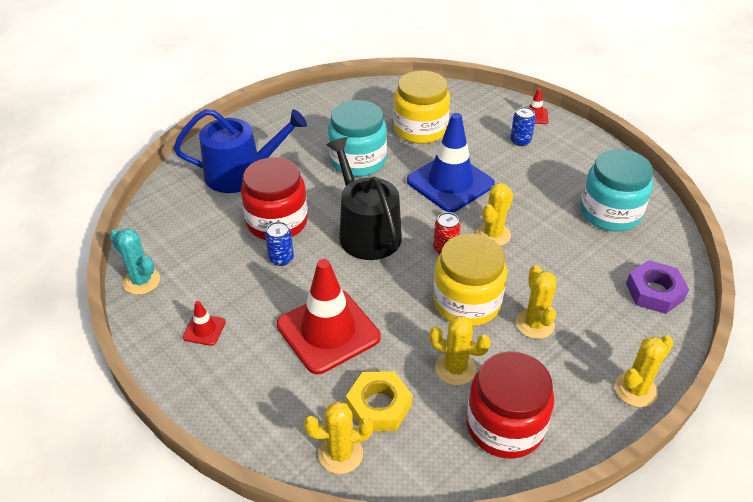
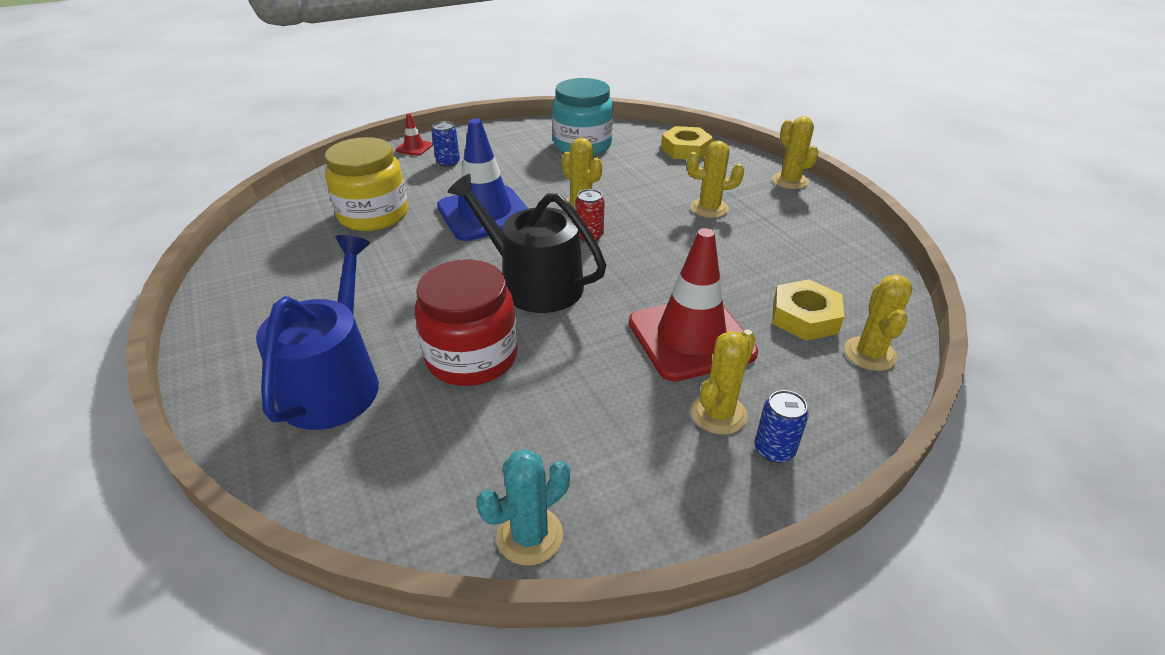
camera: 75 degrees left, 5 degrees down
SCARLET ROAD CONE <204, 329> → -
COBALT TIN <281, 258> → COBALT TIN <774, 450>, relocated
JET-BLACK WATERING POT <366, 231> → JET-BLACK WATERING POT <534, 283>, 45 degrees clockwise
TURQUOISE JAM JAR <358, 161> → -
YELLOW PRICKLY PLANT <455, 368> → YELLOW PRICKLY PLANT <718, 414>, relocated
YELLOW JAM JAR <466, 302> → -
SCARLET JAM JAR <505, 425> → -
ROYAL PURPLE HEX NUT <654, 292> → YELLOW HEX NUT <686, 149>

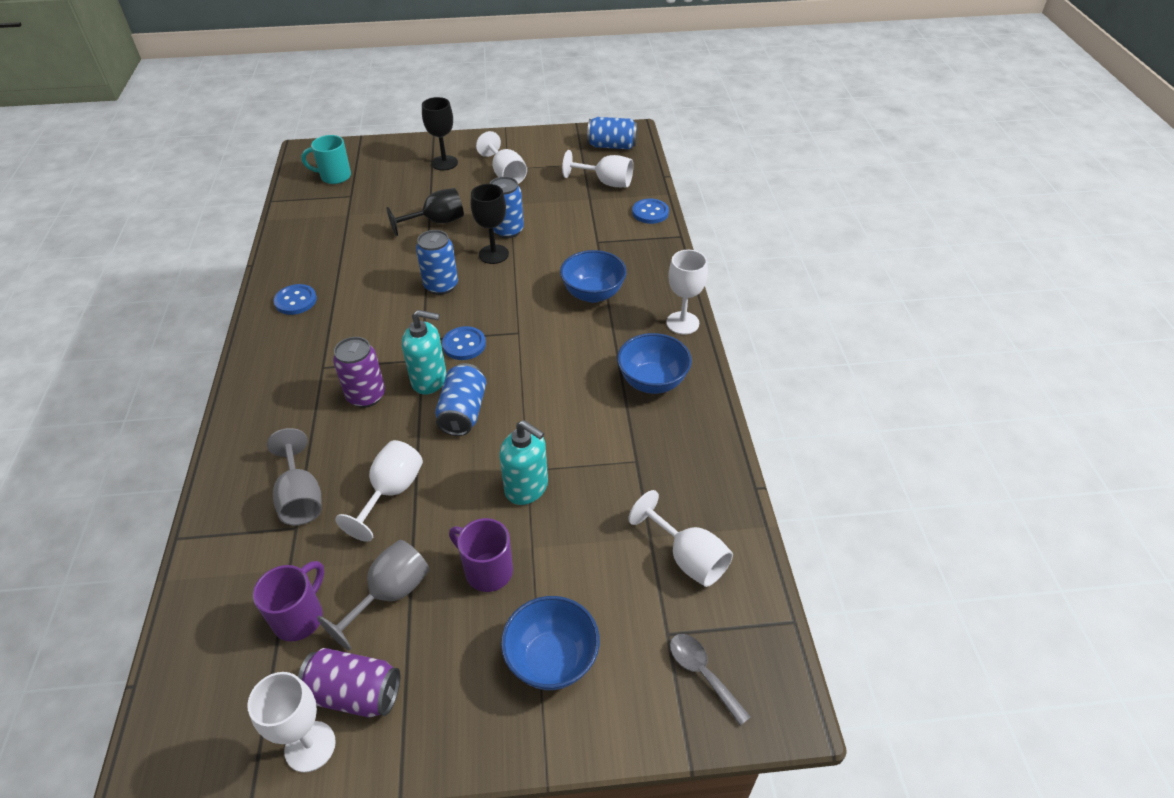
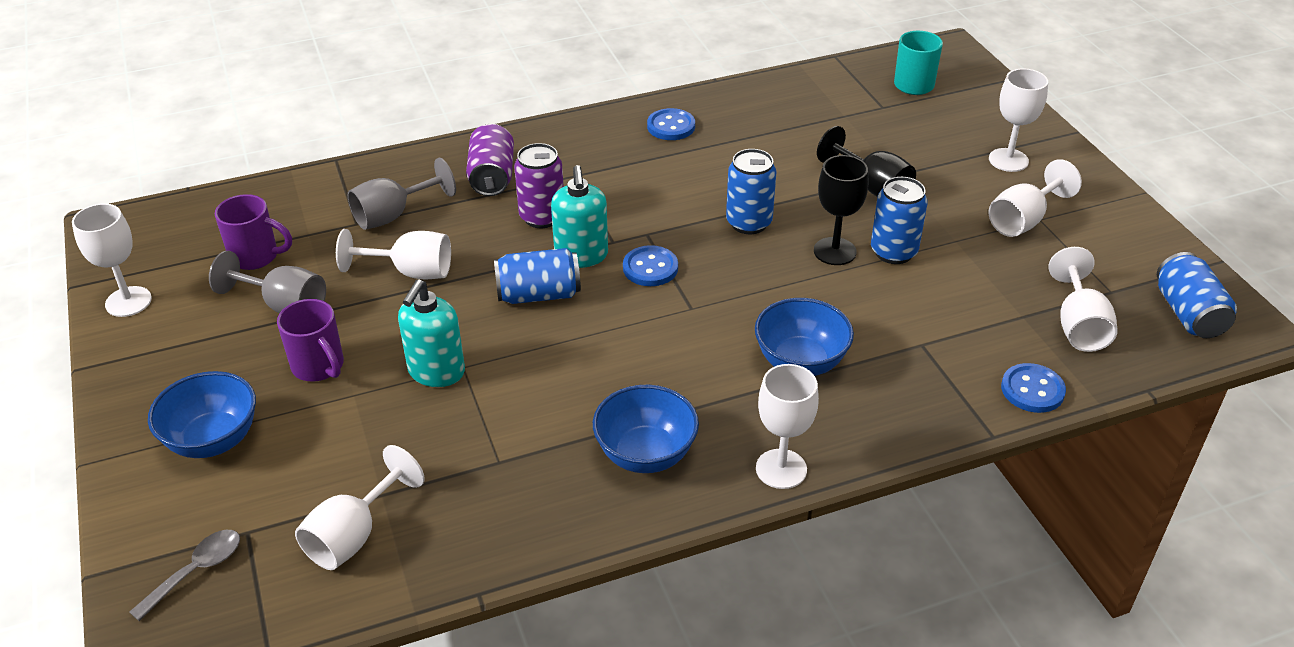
camera: 75 degrees right, 5 degrees down
ROYAL PURPLE TIN <354, 693> → ROYAL PURPLE TIN <492, 177>, relocated
JET-BLACK WINE GLASS <444, 163> → SNOW-WHITE WINE GLASS <1008, 160>
ROYAL PURPLE COFFEE MUG <487, 570> → ROYAL PURPLE COFFEE MUG <319, 367>, 120 degrees clockwise

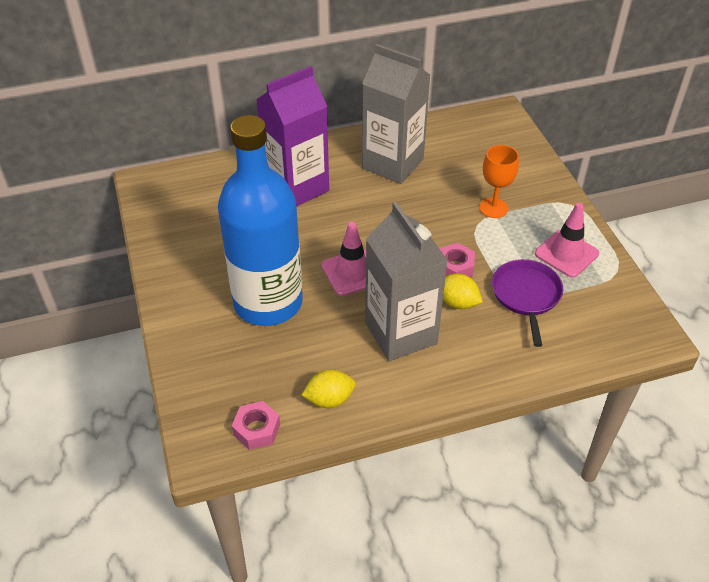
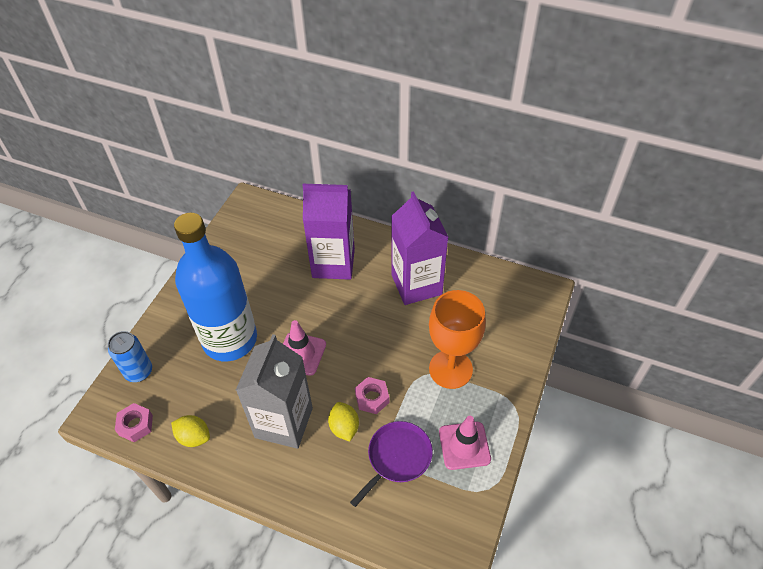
camera: 40 degrees right, 5 degrees up
ASH-GREY MILK CARTON <392, 163> → ROYAL PURPLE MILK CARTON <416, 284>
ORANGE-COLOURED WINE GLASS <493, 208> → ORANGE-COLOURED WINE GLASS <450, 369>, x1.66
- → COBALT TIN <139, 372>

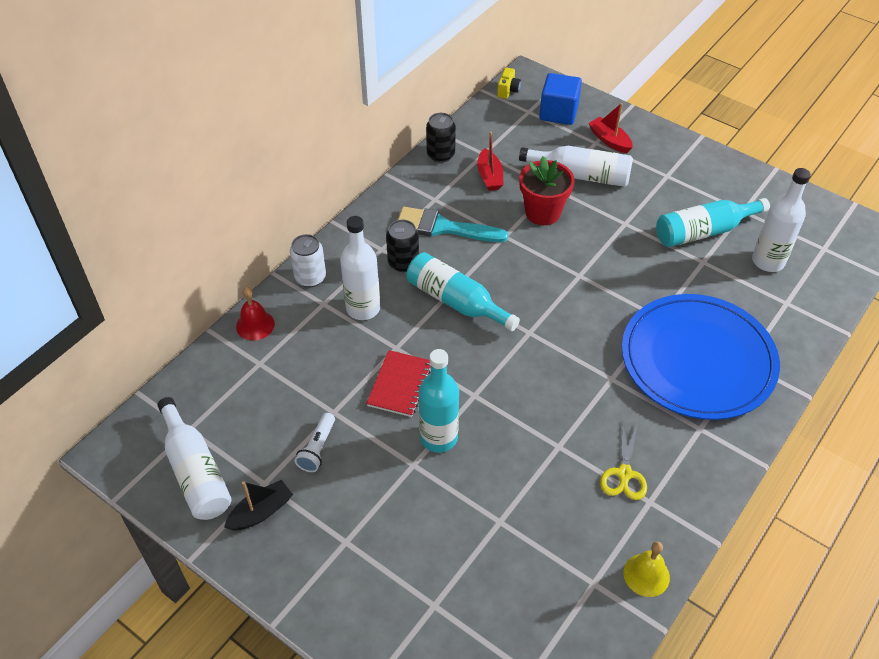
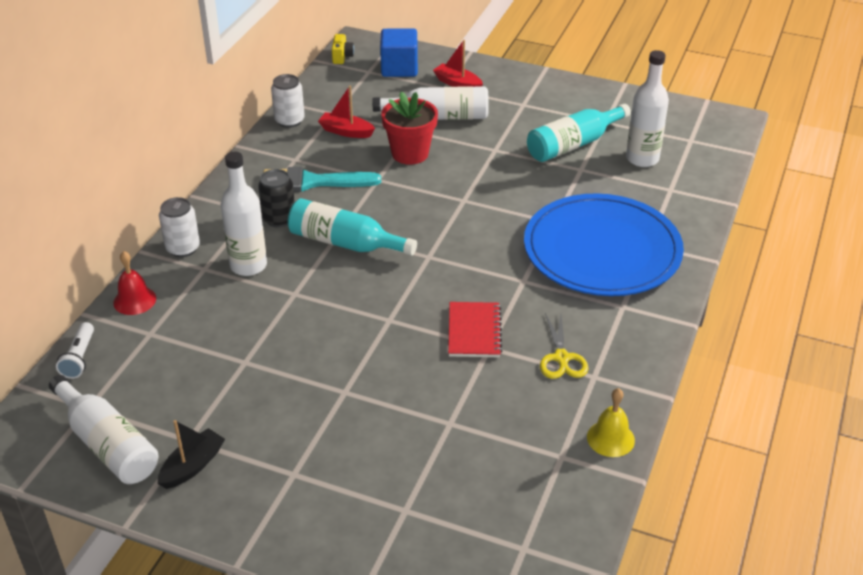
camera: 15 degrees left, 10 degrees down
SNOW-WHITE POCKET TORCH <317, 448> → SNOW-WHITE POCKET TORCH <79, 358>, relocated
SCARLET NOTEPAD <400, 385> → SCARLET NOTEPAD <474, 331>, relocated
TURQUOISE BOTTLE <438, 437> → -
JET-BLACK TIN <440, 155> → SNOW-WHITE TIN <289, 121>
SCARLET BOAT <489, 176> → SCARLET BOAT <346, 131>, 135 degrees clockwise

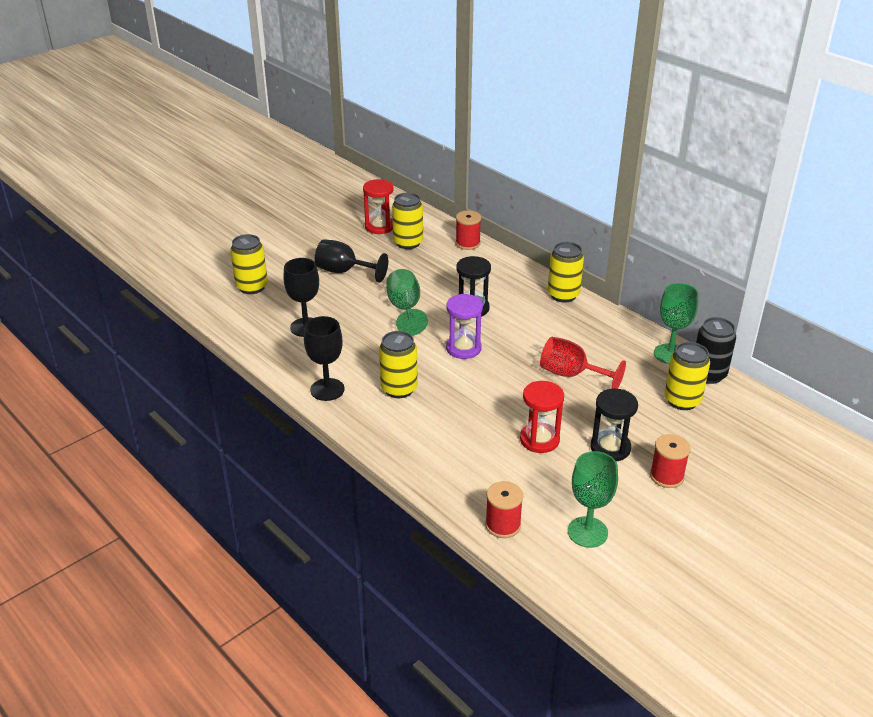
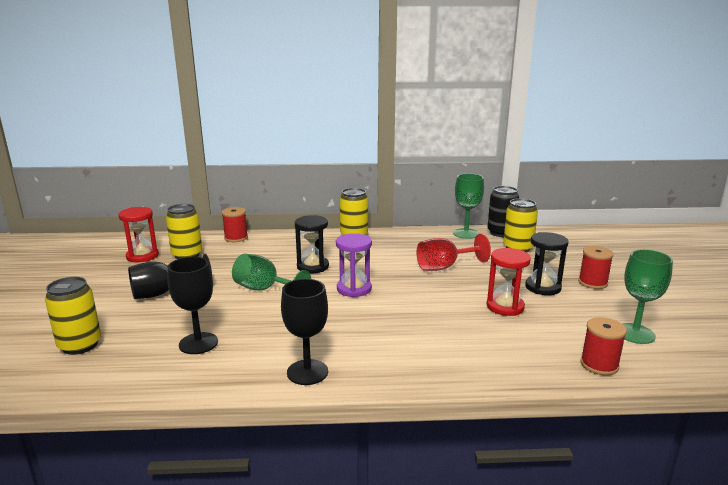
camera: 50 degrees left, 15 degrees down
YELLOW TIN <399, 389> → -

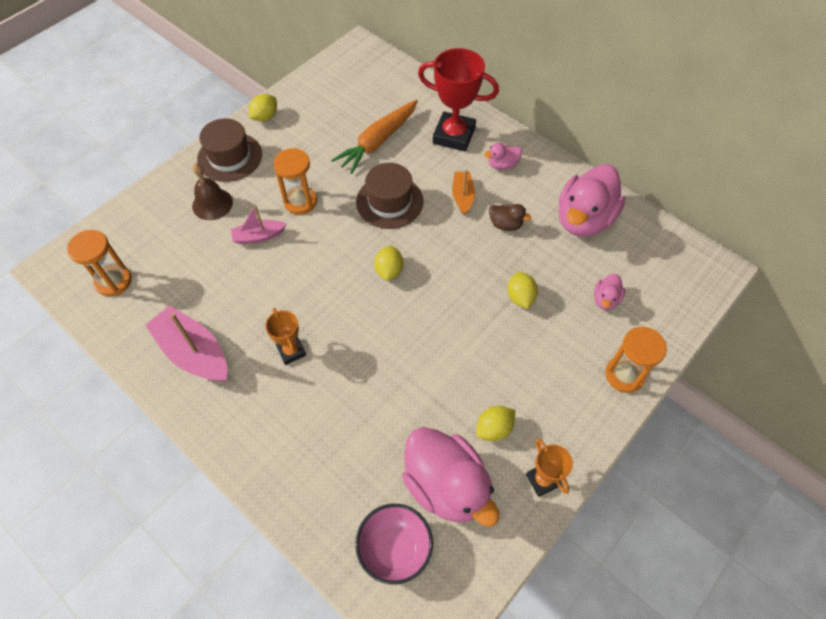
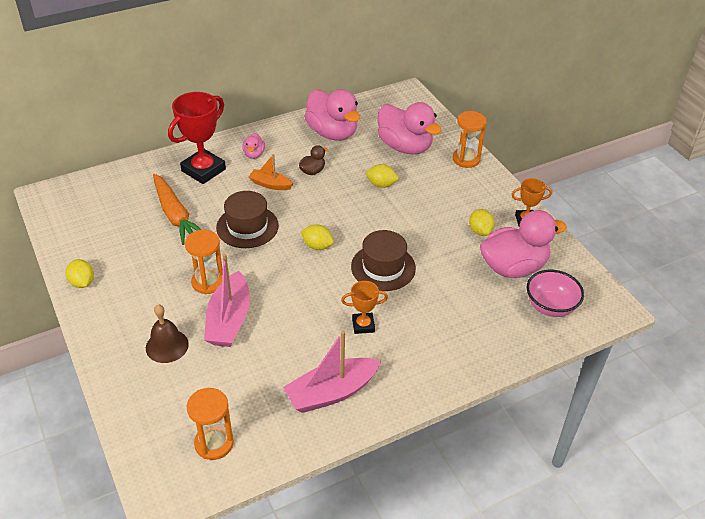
camera: 70 degrees left, 15 degrees down
DARK BROWN HAT <230, 157> → DARK BROWN HAT <383, 267>, relocated
ROSE-PINK BOAT <258, 236> → ROSE-PINK BOAT <229, 320>, x1.76
ROSE-PINK TOY DUCK <605, 299> → ROSE-PINK TOY DUCK <405, 147>, x2.21

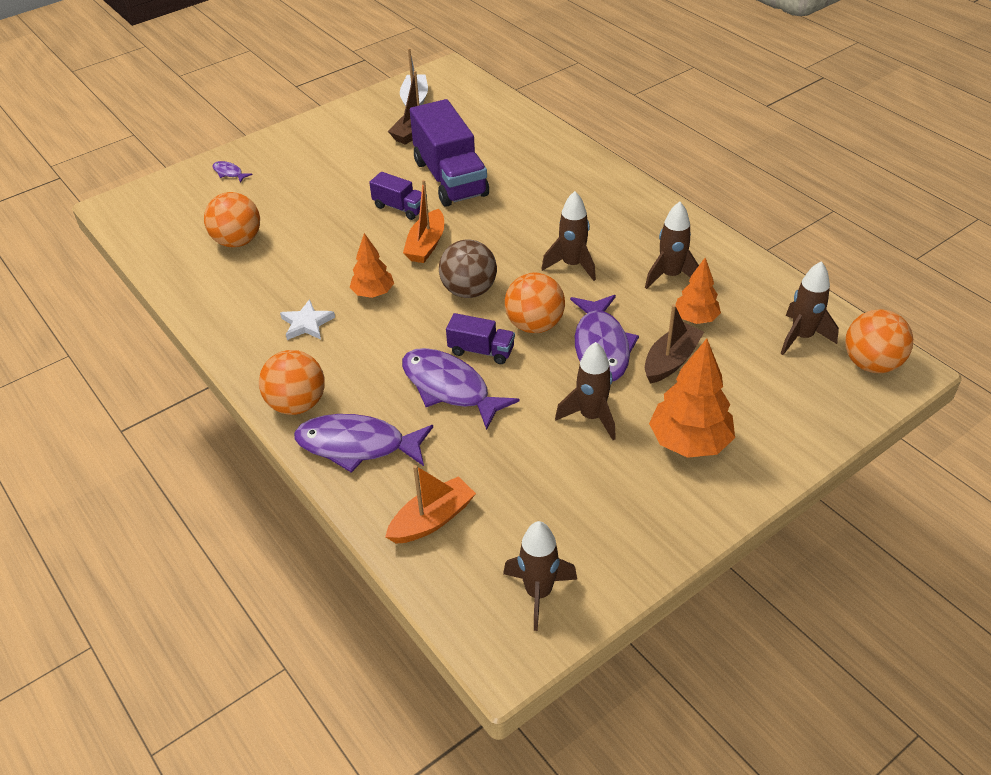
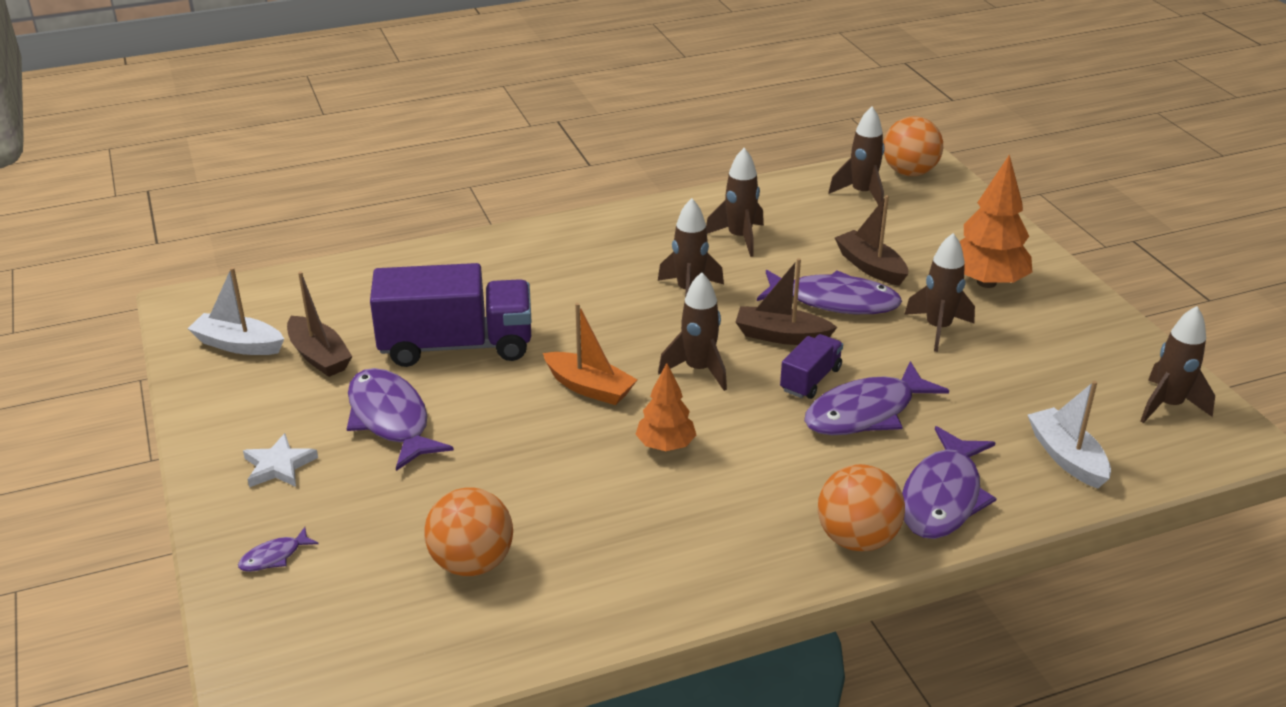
camera: 75 degrees left, 10 degrees down
SNOW-WHITE STAR SHAPE <307, 323> → SNOW-WHITE STAR SHAPE <279, 466>, relocated
ROYAL PURPLE LORRY <400, 208> → -
ORANGE-COLOURED BOAT <432, 520> → SNOW-WHITE BOAT <1066, 457>
DARK BROWN PLAY BALL <469, 290> → DARK BROWN ROCKET <698, 370>
ORANGE-COLOURED PLAY BALL <534, 325> → DARK BROWN BOAT <781, 336>
ORANGE-COLOURED TOY TREE <695, 319> → -
- → ROYAL PURPLE TOY FISH <391, 419>

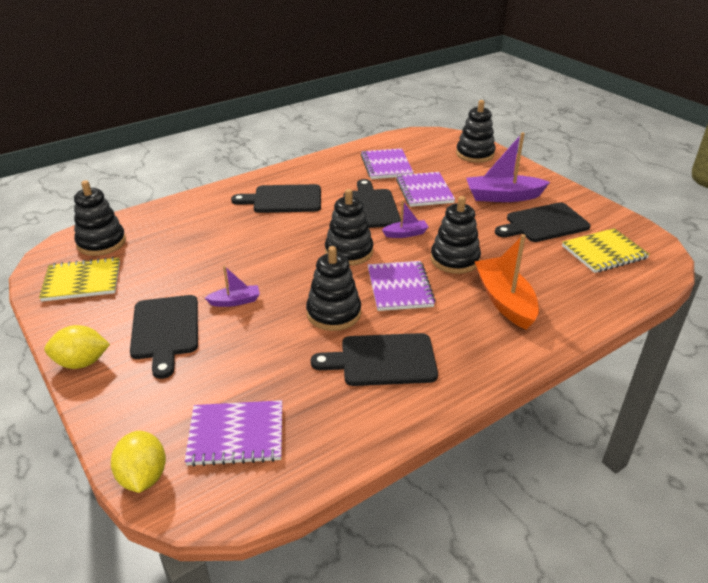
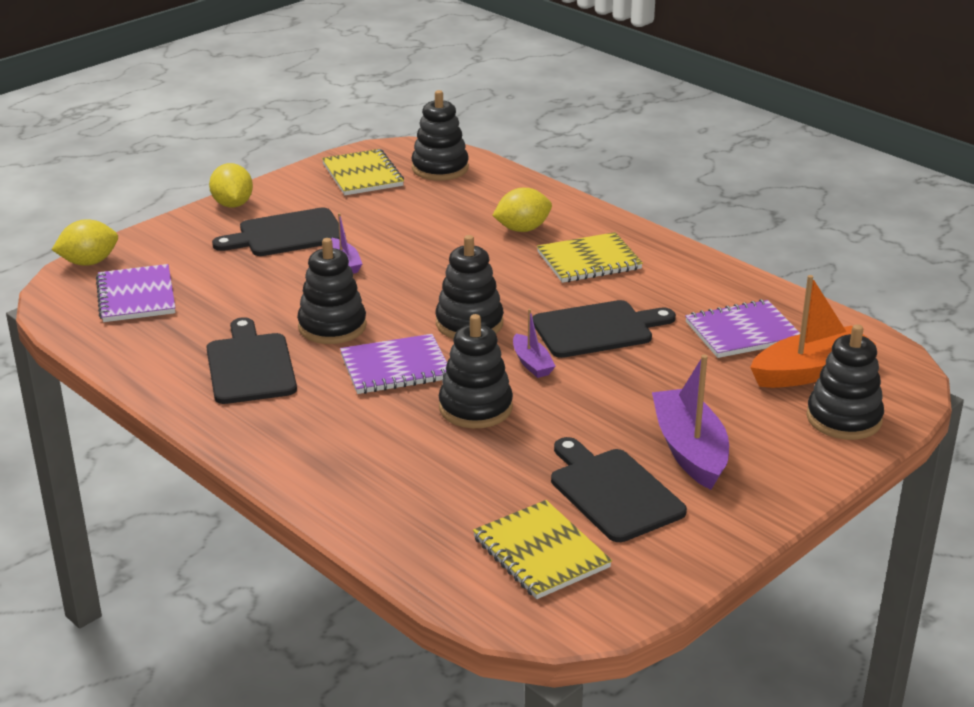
camera: 80 degrees right, 5 degrees down
JET-BLACK BREAD BOARD <283, 199> → YELLOW NOTEPAD <589, 261>
ROYAL PURPLE NOTEPAD <424, 191> → -
ORANGE-COLOURED BOAT <504, 301> → ORANGE-COLOURED BOAT <810, 371>, relocated
- → YELLOW CITRUS FRUIT <522, 229>

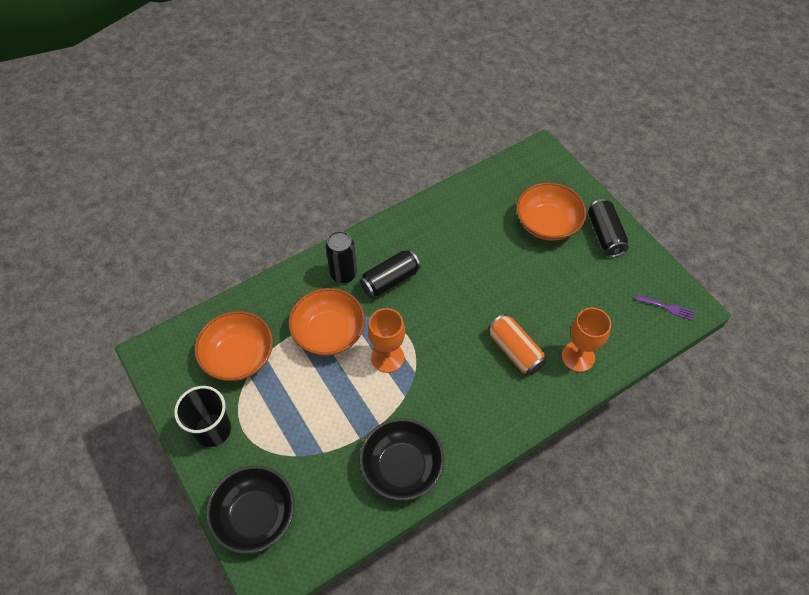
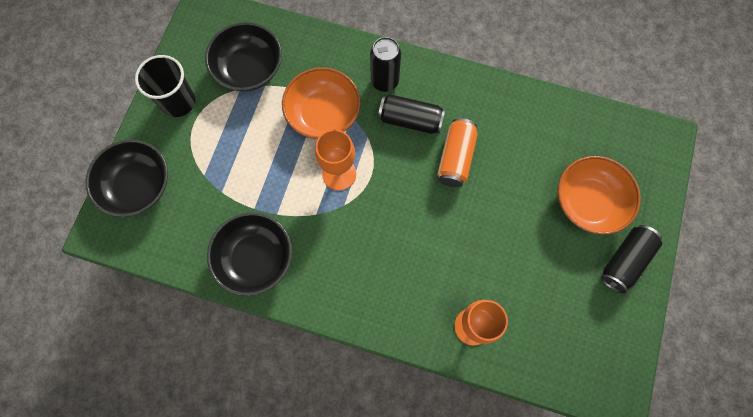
camera: 50 degrees right, 15 degrees up
ORANGE-COLOURED SERVING BOWL <239, 356> → JET-BLACK SERVING BOWL <249, 69>
ORANGE-COLOURED TIN <515, 351> → ORANGE-COLOURED TIN <455, 158>, relocated
ROYAL PURPLE FORK <667, 307> → -

